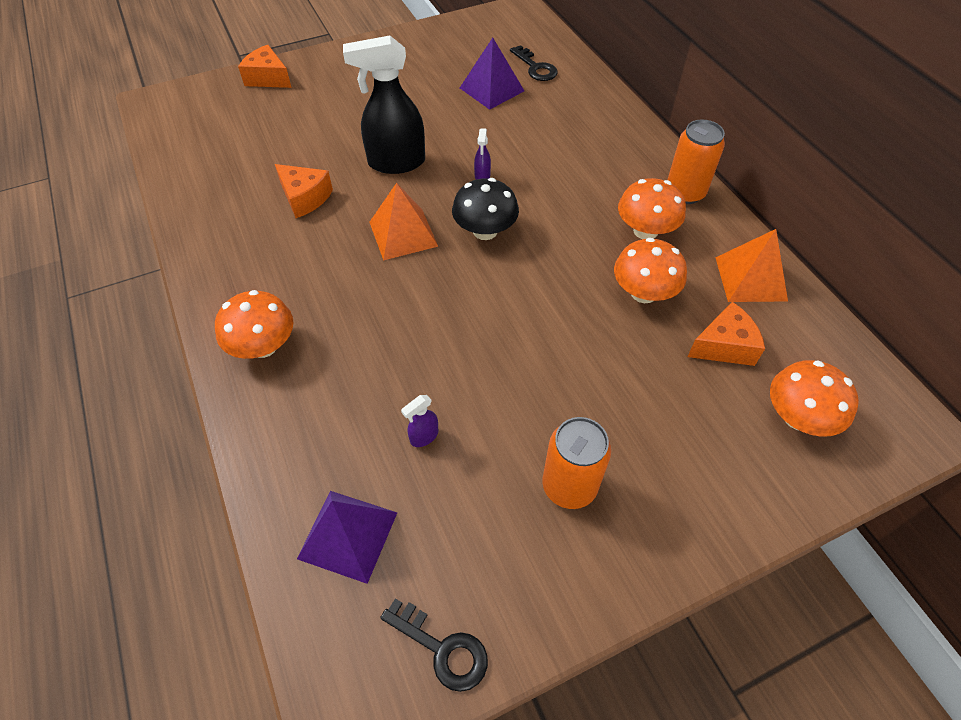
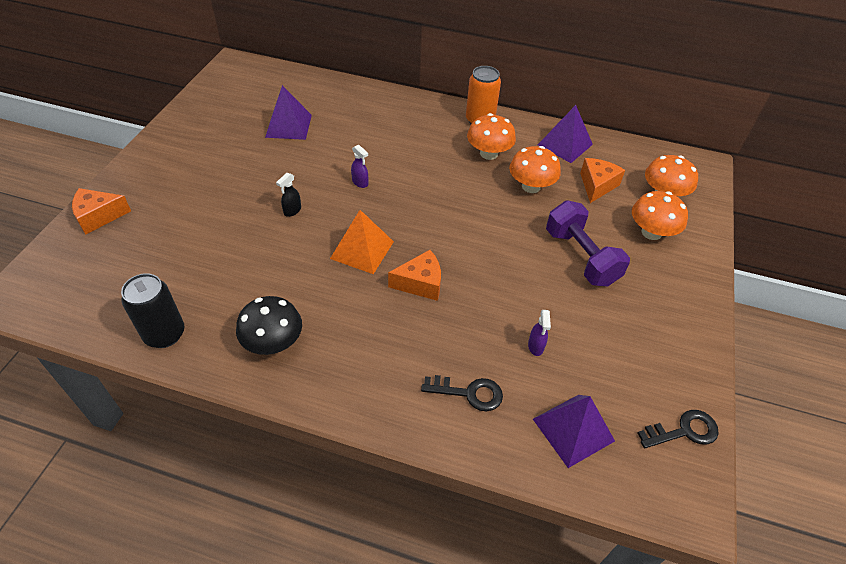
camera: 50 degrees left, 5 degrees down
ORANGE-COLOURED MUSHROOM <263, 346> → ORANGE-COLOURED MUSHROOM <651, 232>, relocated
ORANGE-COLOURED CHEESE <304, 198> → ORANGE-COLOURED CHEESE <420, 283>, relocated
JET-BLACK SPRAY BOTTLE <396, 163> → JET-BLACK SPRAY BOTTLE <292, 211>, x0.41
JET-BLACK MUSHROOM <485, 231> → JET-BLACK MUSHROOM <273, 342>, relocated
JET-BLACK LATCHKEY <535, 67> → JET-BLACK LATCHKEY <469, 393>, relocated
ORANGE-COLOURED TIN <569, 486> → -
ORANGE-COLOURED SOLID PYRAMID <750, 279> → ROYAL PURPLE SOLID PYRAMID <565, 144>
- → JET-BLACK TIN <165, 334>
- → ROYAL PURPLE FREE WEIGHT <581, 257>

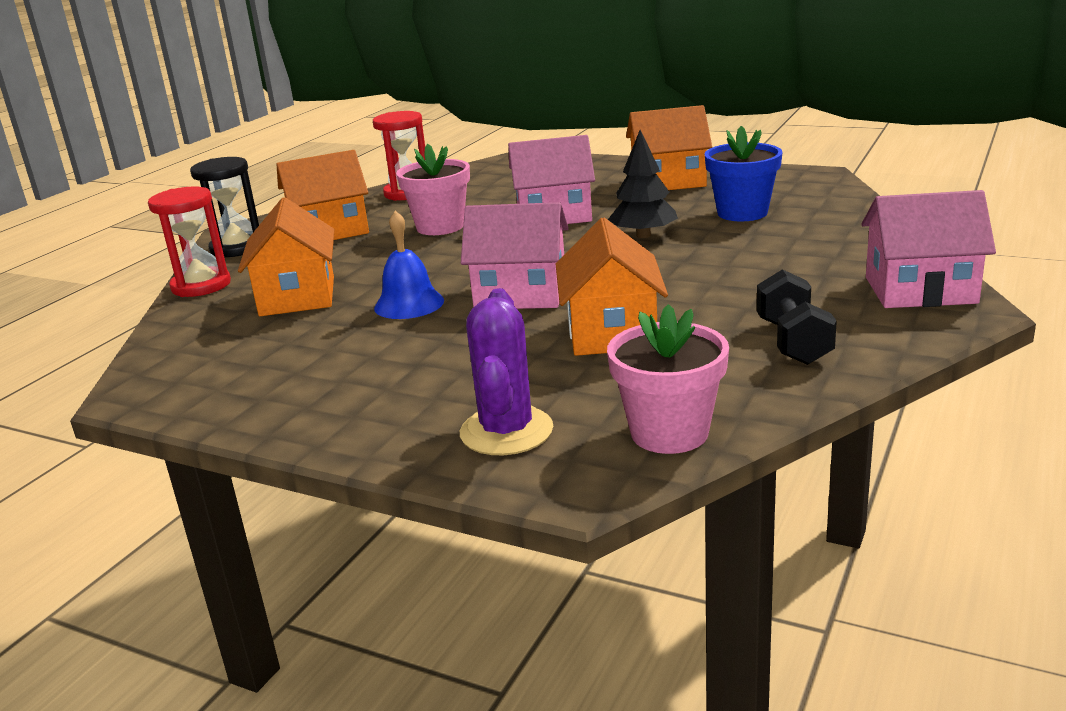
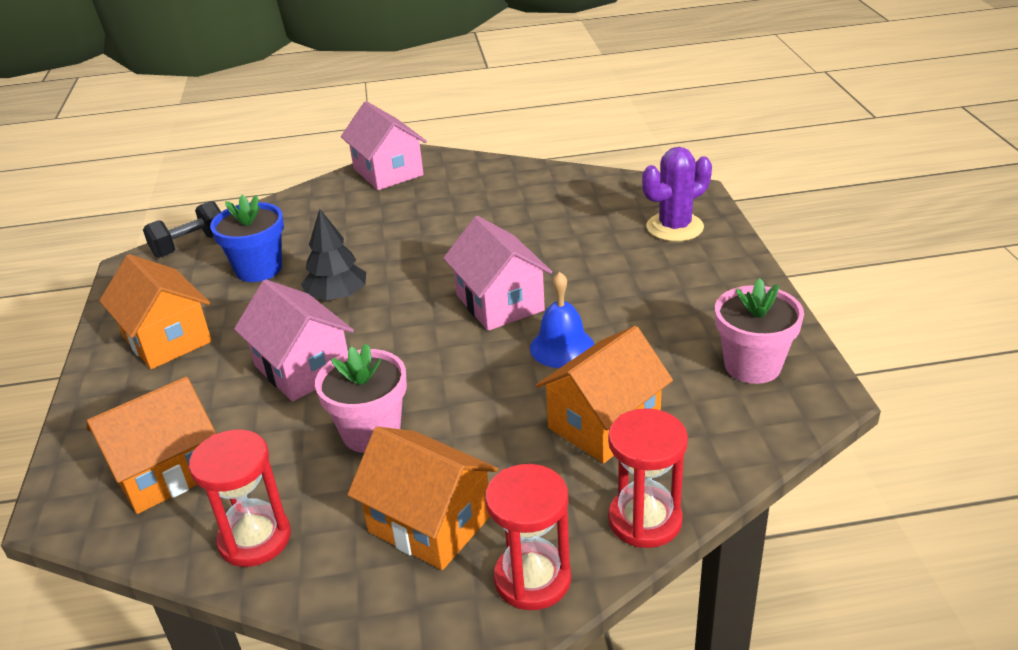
camera: 125 degrees left, 10 degrees up
JET-BLACK HOURGLASS <237, 248> → SCARLET HOURGLASS <532, 579>
ORANGE-COLOURED HOUSE <611, 332> → ORANGE-COLOURED HOUSE <166, 472>, relocated
ROSE-PINK FLOWER POT <669, 433> → ROSE-PINK FLOWER POT <752, 365>, relocated
JET-BLACK FREE WEIGHT <793, 342> → JET-BLACK FREE WEIGHT <190, 245>, relocated

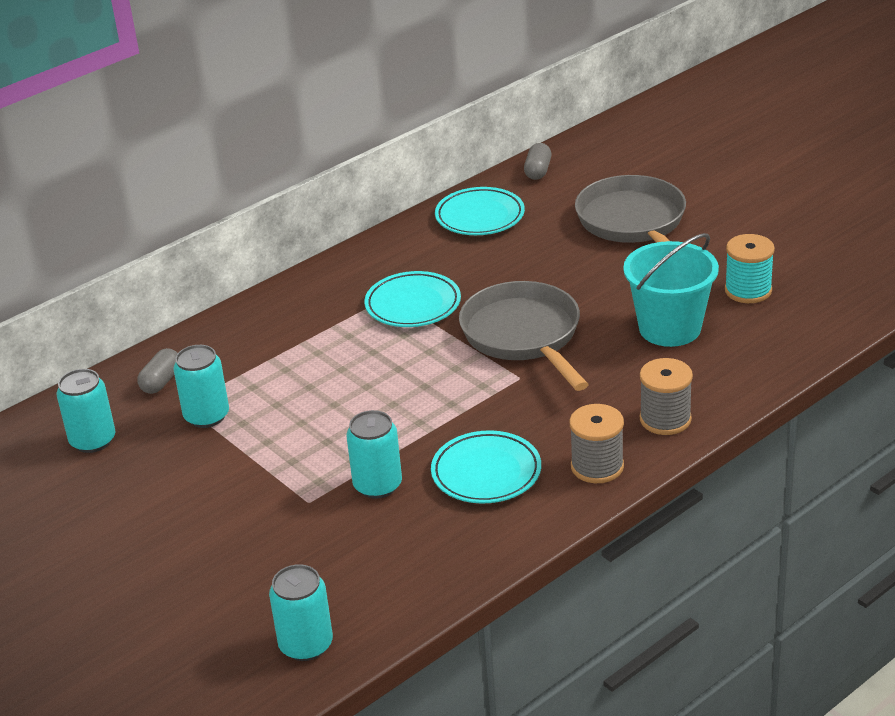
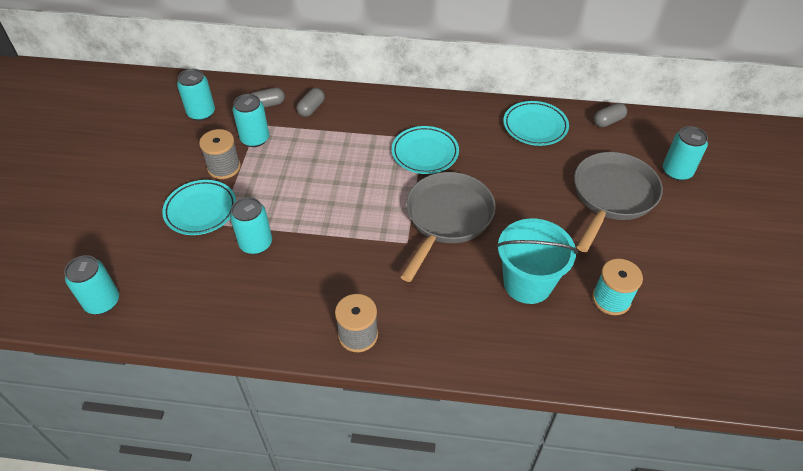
camera: 45 degrees right, 15 degrees up
TURQUOISE PLATE <486, 473> → TURQUOISE PLATE <201, 210>, relocated
ASH-GREY BOBBIN <665, 419> → ASH-GREY BOBBIN <224, 167>, relocated
- → ASH-GREY PILL SHAPE <311, 108>
- → TURQUOISE TIN <676, 171>

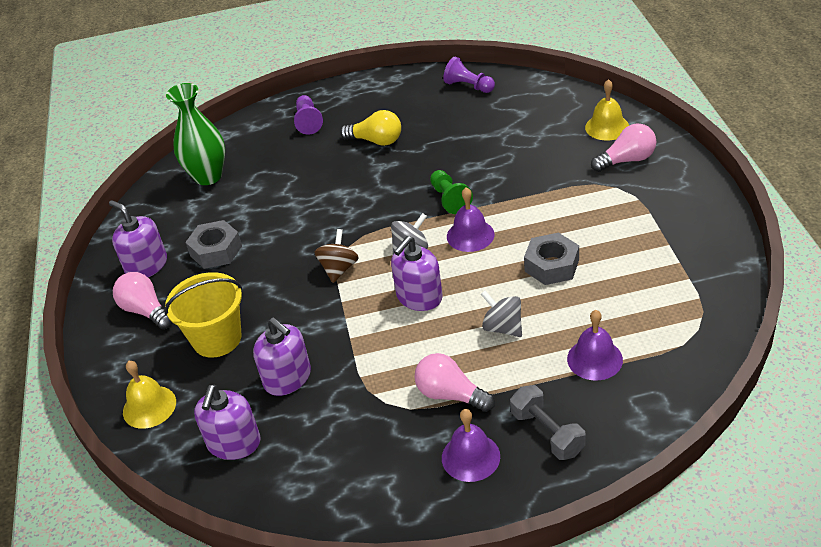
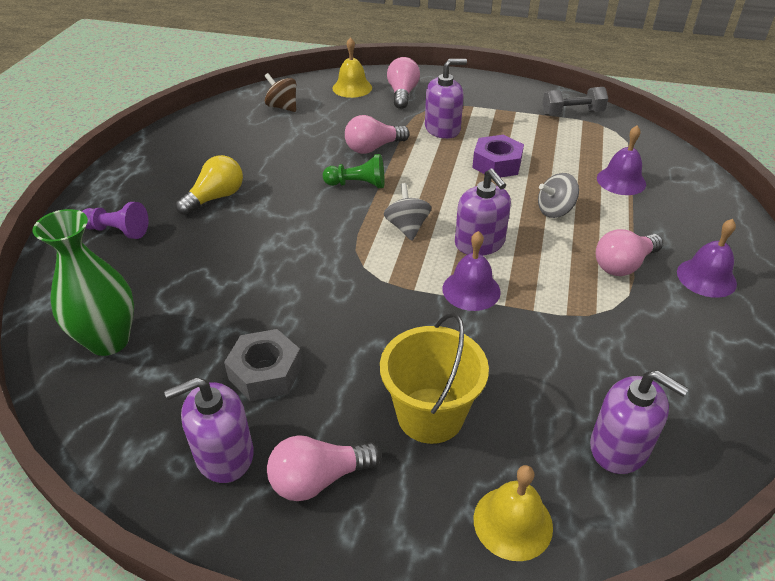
camera: 70 degrees left, 0 degrees up
ROYAL PURPLE PUMP BOTTLE <287, 378> → ROYAL PURPLE PUMP BOTTLE <442, 129>, relocated
DARK BROWN TOY TOP <339, 269> → DARK BROWN TOY TOP <282, 107>, relocated
ROYAL PURPLE GAME PAWN <469, 86> → -
ROYAL PURPLE BELL <470, 235> → ROYAL PURPLE BELL <471, 290>, relocated
ASH-GREY FREE WEIGHT <547, 433> → ASH-GREY FREE WEIGHT <572, 113>, relocated
ASH-GREY HEX NUT <551, 265> → ROYAL PURPLE HEX NUT <496, 164>
- → ROSE-PINK LIGHTBULB <373, 148>

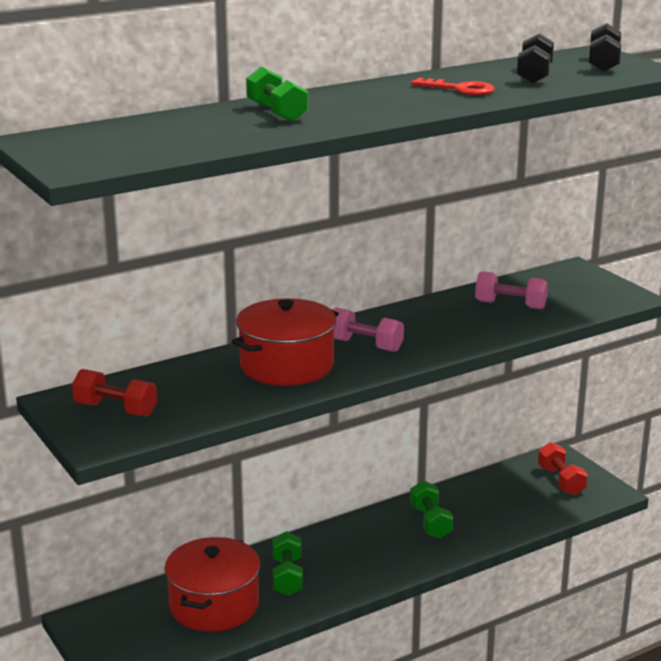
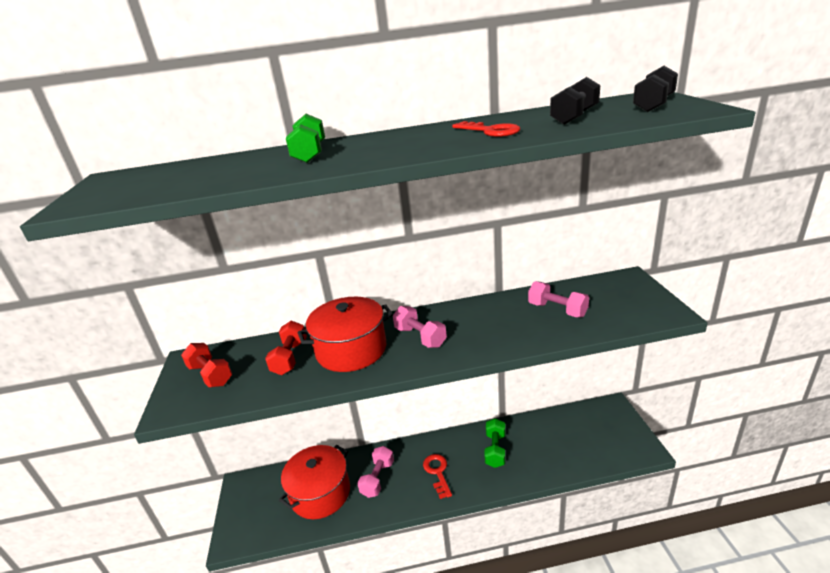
camera: 25 degrees right, 5 degrees up
LEAF-GREEN FREE WEIGHT <287, 576> → ROSE-PINK FREE WEIGHT <378, 478>
SCARLET FREE WEIGHT <561, 481> → SCARLET FREE WEIGHT <290, 357>, relocated
- → SCARLET LATCHKEY <437, 472>

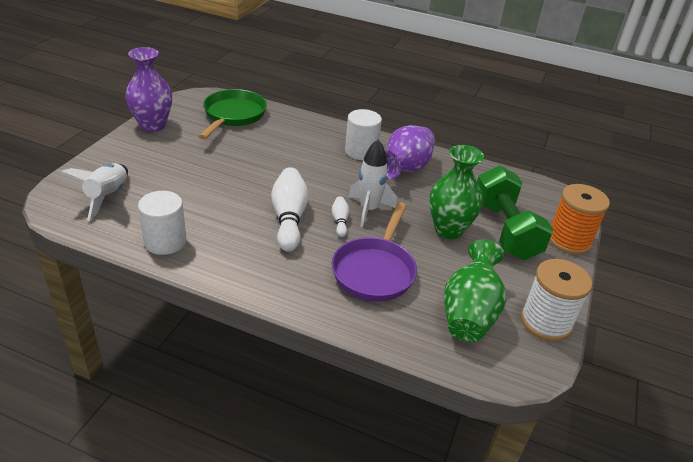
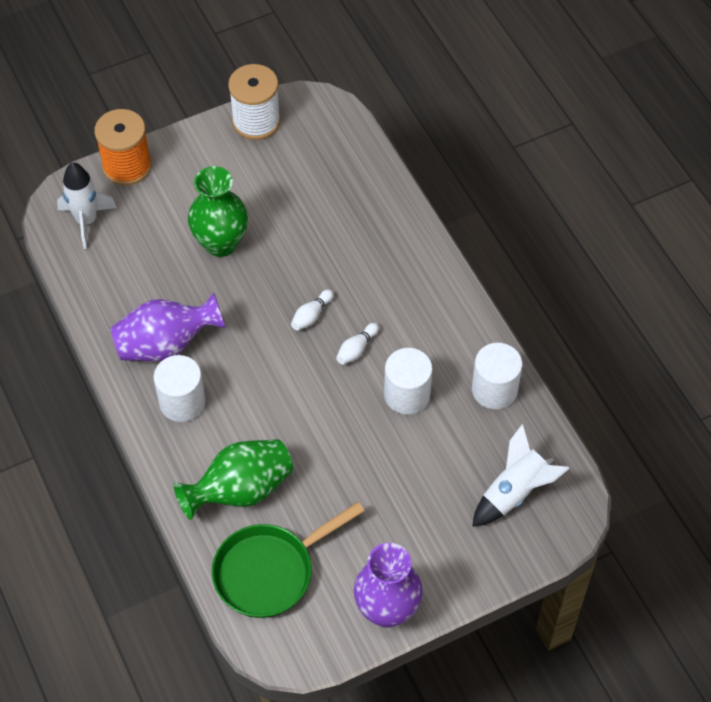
camera: 135 degrees left, 20 degrees up
SNOW-WHITE BOWLING PIN <289, 218> → SNOW-WHITE BOWLING PIN <356, 349>, x0.49
ROYAL PURPLE FRYING PAN <375, 270> → -
SNOW-WHITE ROCKET <368, 210> → SNOW-WHITE ROCKET <86, 221>, relocated
LEAF-GREEN TALL VASE <469, 313> → LEAF-GREEN TALL VASE <240, 490>, relocated
LEAF-GREEN FREE WEIGHT <505, 230> → -
- → SNOW-WHITE SOLID CYLINDER <407, 395>

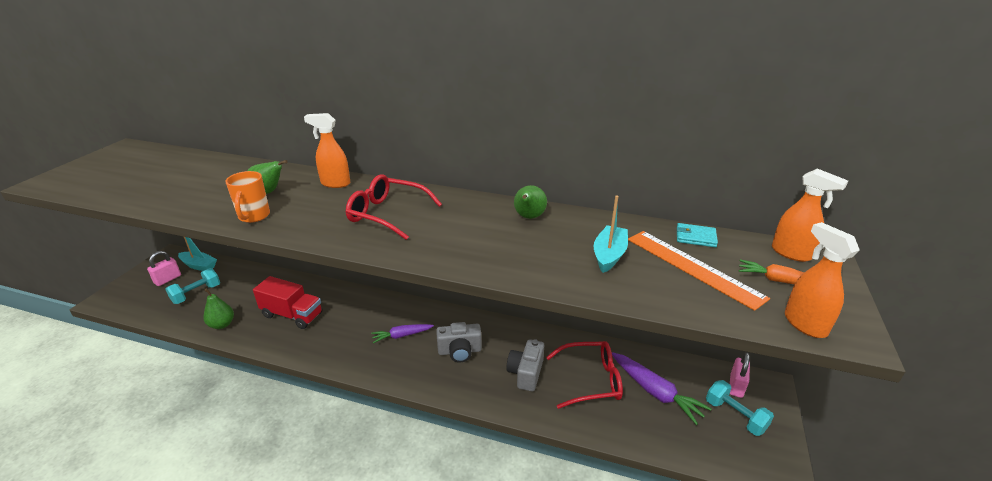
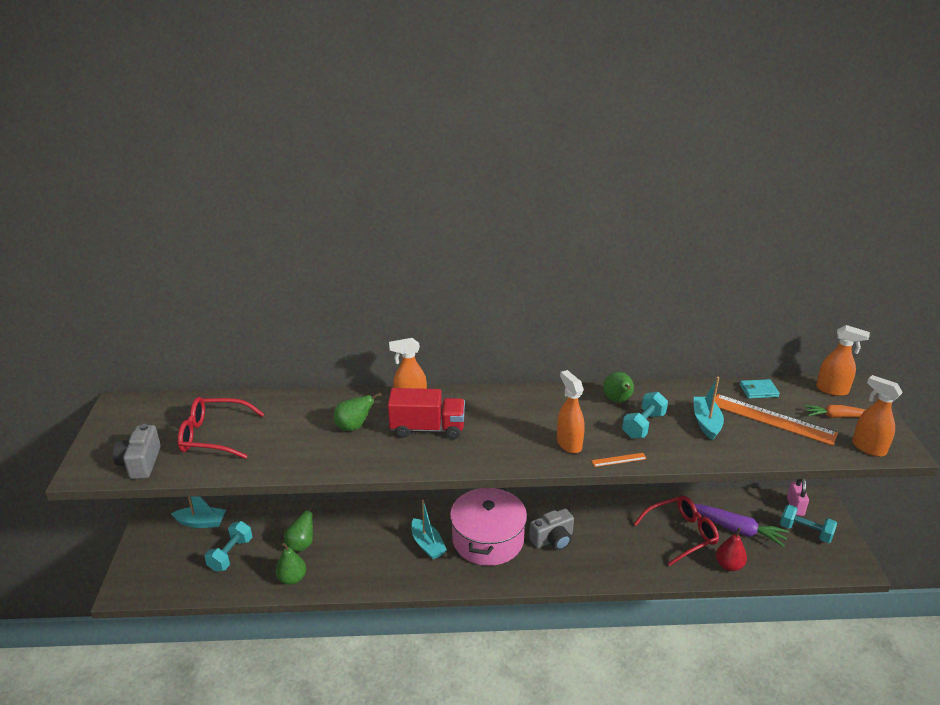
camera: 20 degrees left, 0 degrees up
ROSE-PINK LOCK <168, 279> → -
ORANGE-COLOURED COFFEE MUG <254, 216> → -
SCARLET LORRY <292, 315> → SCARLET LORRY <427, 429>, relocated
SCARLET EYEGLASSES <387, 214> → SCARLET EYEGLASSES <213, 436>, relocated
ROYAL PURPLE TOY CARROT <402, 335> → ROSE-PINK COOKING POT <488, 539>
ASH-GREY COMPACT CAMERA <526, 373> → ASH-GREY COMPACT CAMERA <140, 463>, relocated
- → LEAF-GREEN PEAR FRUIT <301, 544>
- → TURQUOISE BOAT <427, 545>
- → ORANGE-COLOURED SPRAY BOTTLE <569, 444>
- → ORANGE-COLOURED STRAIGHTEDGE <619, 460>
- → TURQUOISE FREE WEIGHT <643, 425>
- → SCARLET PEAR FRUIT <729, 565>

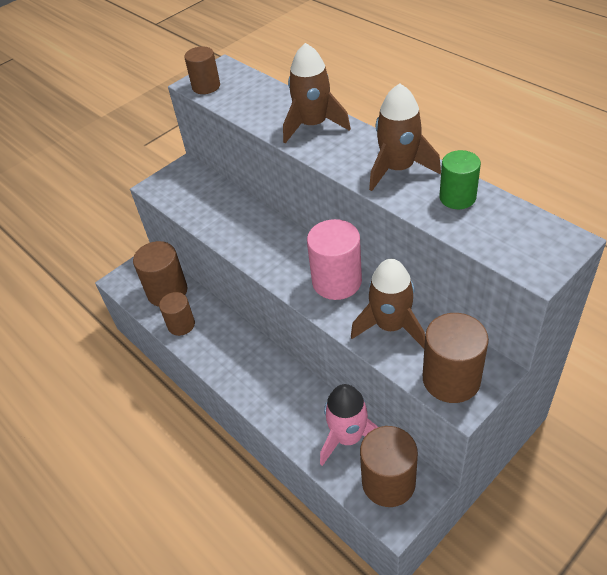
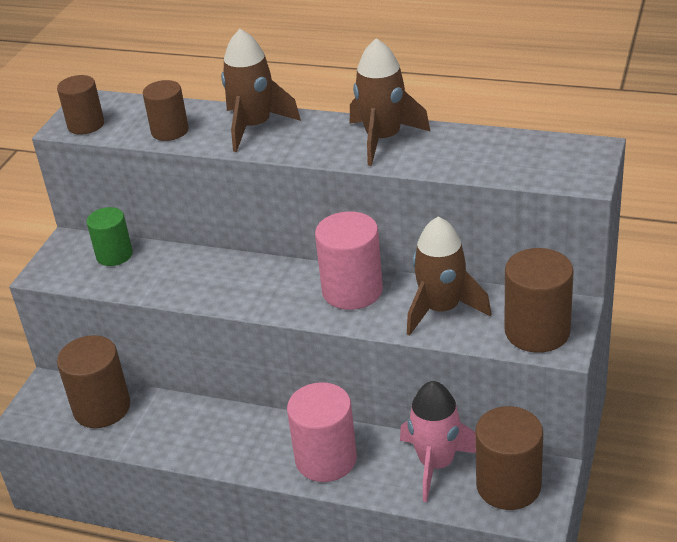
camera: 30 degrees left, 10 degrees down
DARK BROWN SOLID CYLINDER <181, 325> → DARK BROWN SOLID CYLINDER <170, 131>, relocated
LEAF-GREEN SOLID CYLINDER <457, 197> → LEAF-GREEN SOLID CYLINDER <114, 255>, relocated
- → ROSE-PINK SOLID CYLINDER <326, 459>

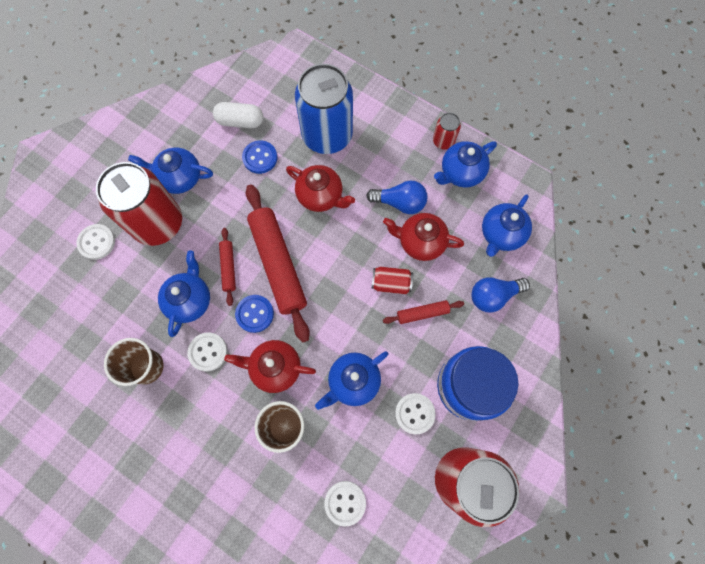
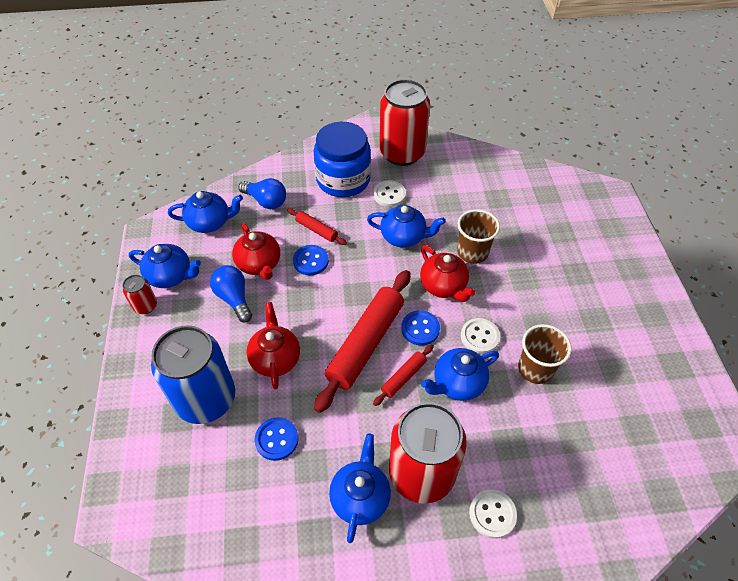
camera: 130 degrees left, 20 degrees down
COBALT CHINA TEAPOT <179, 178> → COBALT CHINA TEAPOT <360, 497>, 135 degrees counterclockwise
SNOW-WHITE PILL SHAPE <240, 121> → -
SNOW-WHITE BUTTON <345, 502> → -
SCARLET TIN <391, 283> → COBALT BUTTON <311, 261>

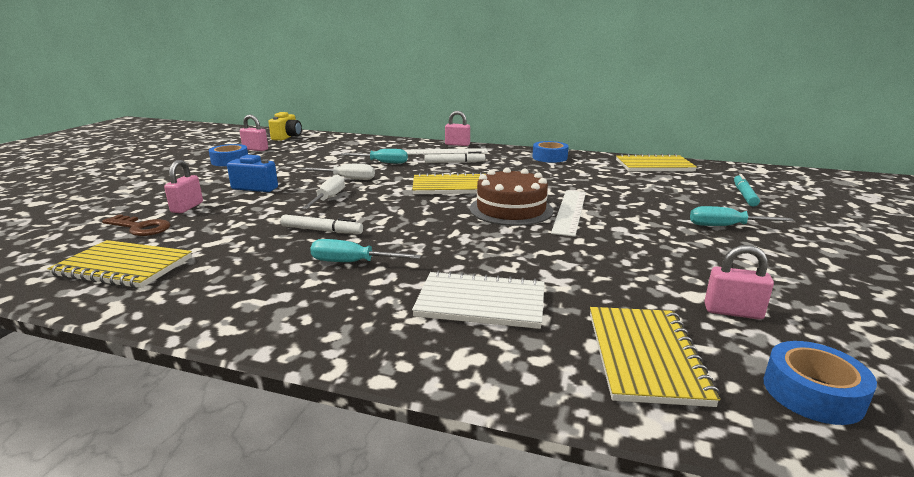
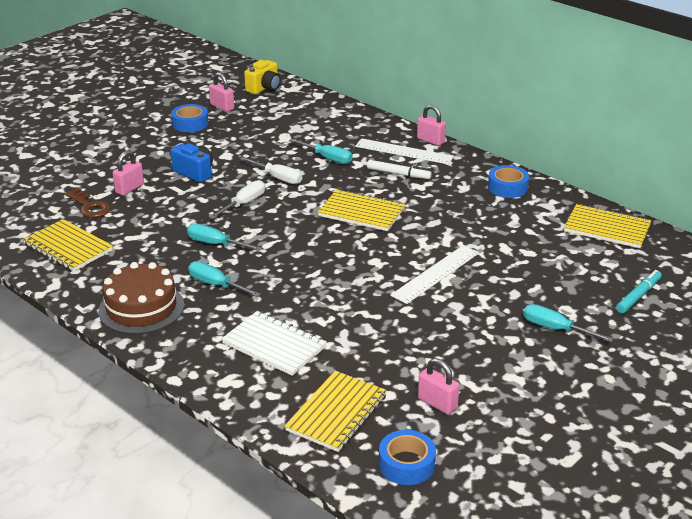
camera: 25 degrees right, 10 degrees up
SNOW-WHITE FELT PEN <322, 230> → TURQUOISE SCREWDRIVER <215, 244>
DARK BROWN LAYER CAKE <511, 209> → DARK BROWN LAYER CAKE <141, 308>, relocated

